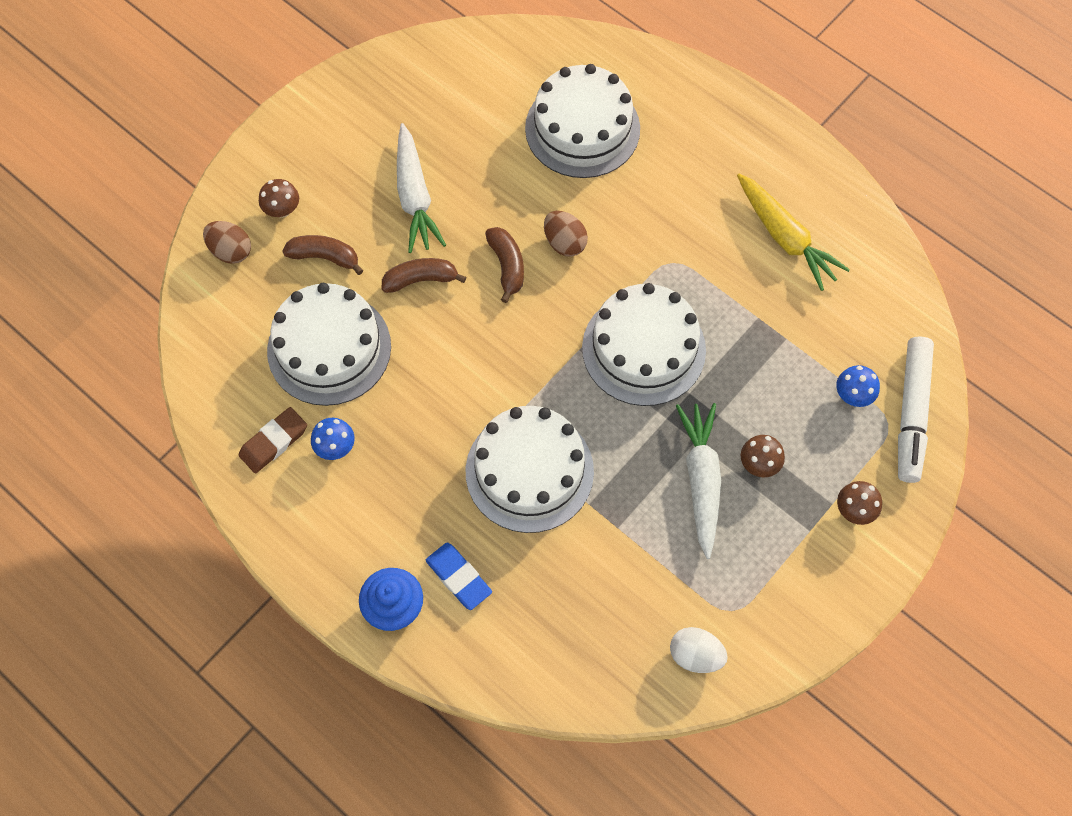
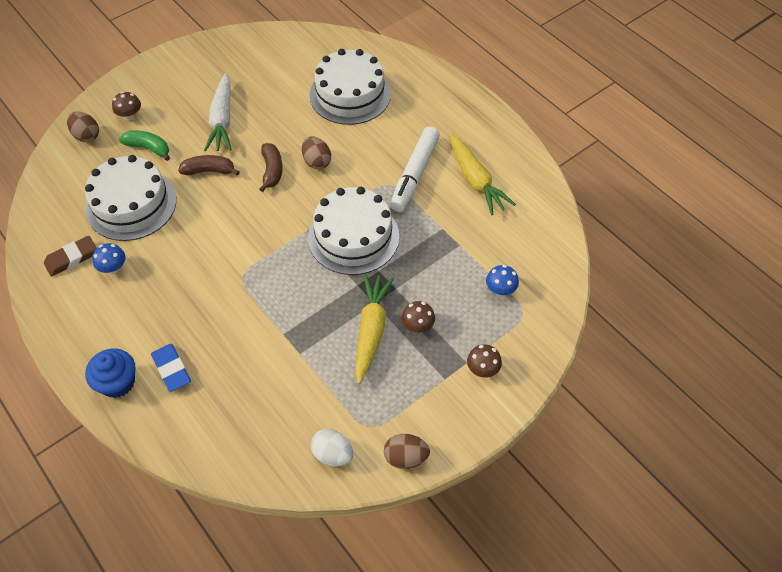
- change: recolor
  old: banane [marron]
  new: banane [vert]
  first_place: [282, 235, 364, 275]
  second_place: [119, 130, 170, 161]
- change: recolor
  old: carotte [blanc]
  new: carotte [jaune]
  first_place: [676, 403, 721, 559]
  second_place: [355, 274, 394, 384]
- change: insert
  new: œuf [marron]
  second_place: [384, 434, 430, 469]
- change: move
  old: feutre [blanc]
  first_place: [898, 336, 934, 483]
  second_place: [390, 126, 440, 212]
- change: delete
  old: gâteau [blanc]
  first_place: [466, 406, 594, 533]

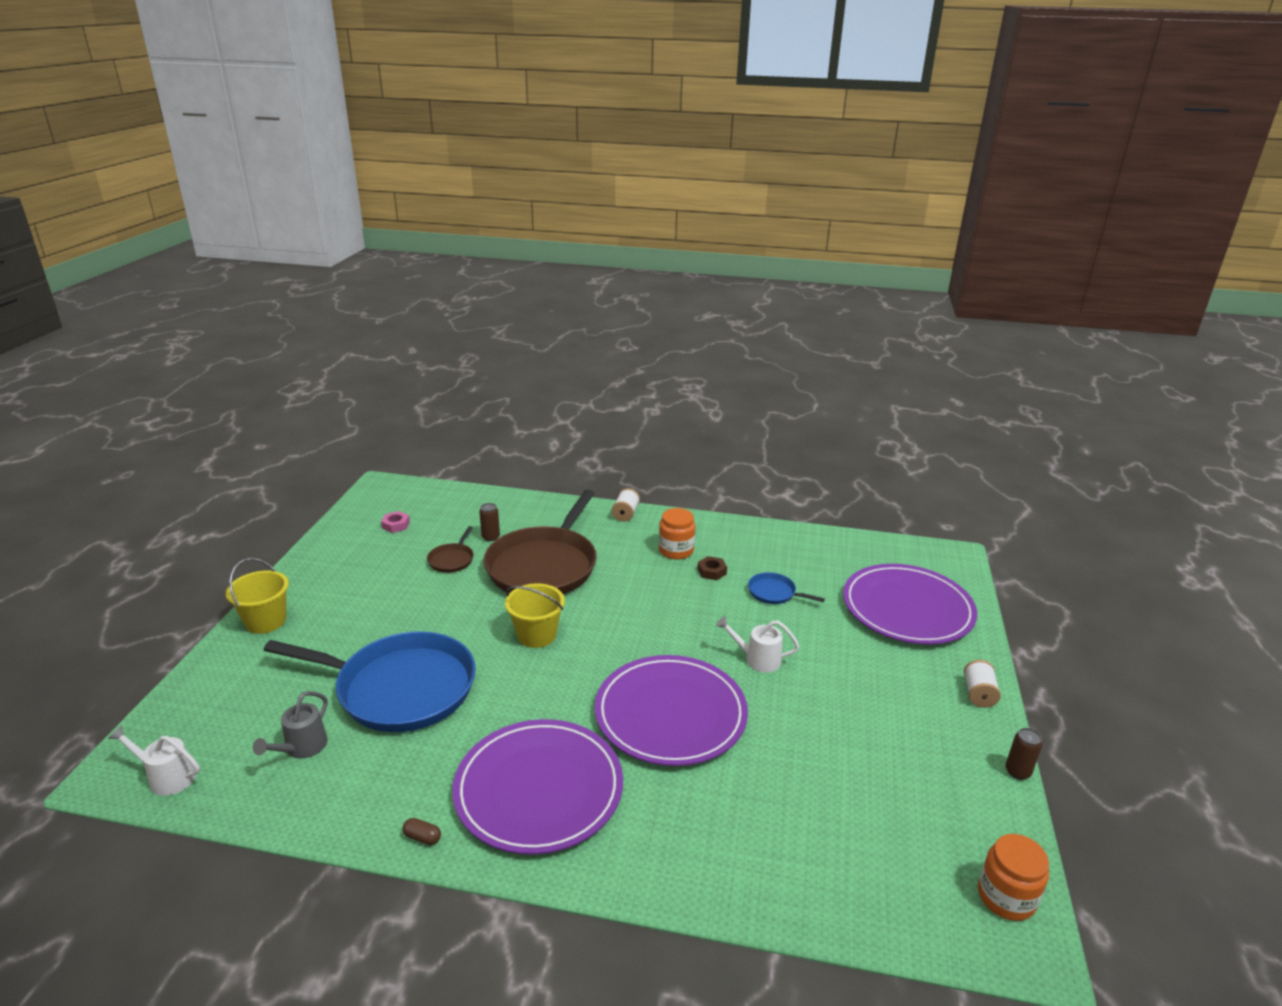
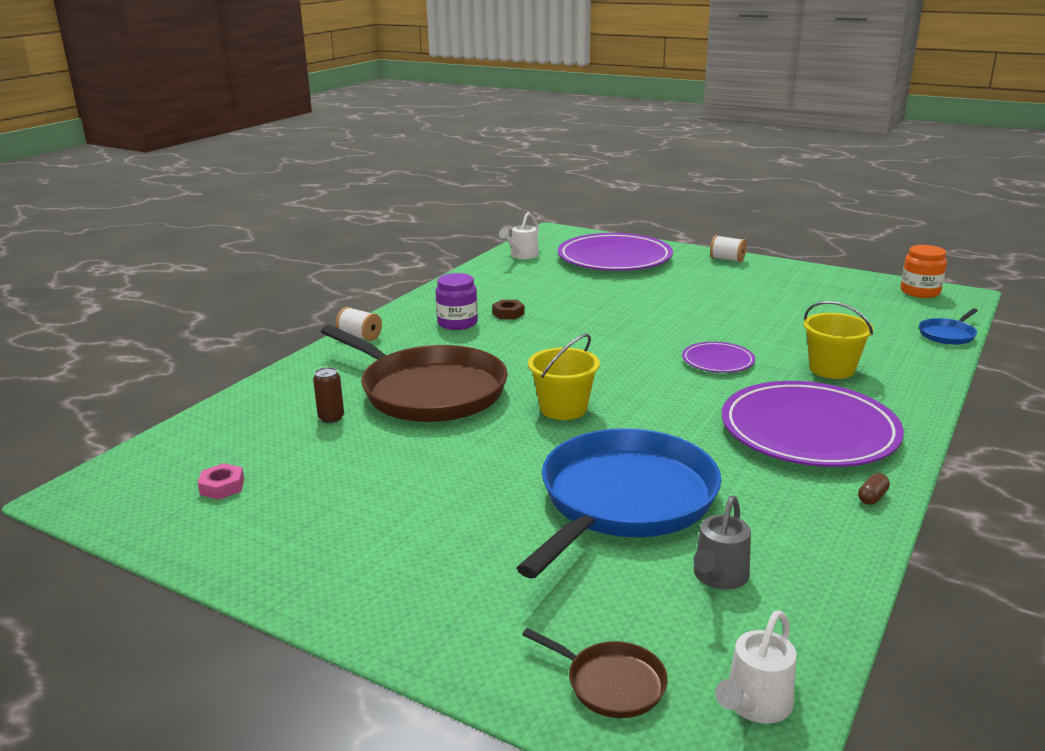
- change: recolor
  old: bocal [orange]
  new: bocal [violet]
  first_place: [659, 508, 695, 560]
  second_place: [435, 273, 478, 330]
- change: move
  old: arrosoir [blanc]
  first_place: [716, 616, 799, 673]
  second_place: [499, 212, 539, 259]
- change: move
  old: poêle [marron]
  first_place: [427, 526, 474, 573]
  second_place: [522, 628, 668, 718]
- change: resize
  old: assiette [violet]
  first_place: [595, 655, 748, 766]
  second_place: [682, 342, 755, 373]
  factor: 0.48
- change: rotate
  old: arrosoir [gris]
  first_place: [253, 691, 328, 759]
  second_place: [693, 495, 751, 590]
  degrees: 75
- change: move
  old: seau [jaune]
  first_place: [226, 558, 289, 634]
  second_place: [804, 301, 873, 379]
- change: move
  old: poêle [bleu]
  first_place: [748, 572, 825, 604]
  second_place: [919, 308, 978, 345]
- change: delete
  old: canette [marron]
  first_place: [1005, 728, 1042, 780]

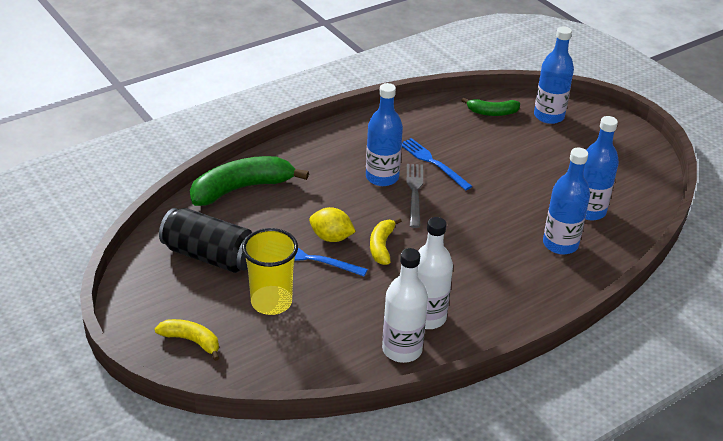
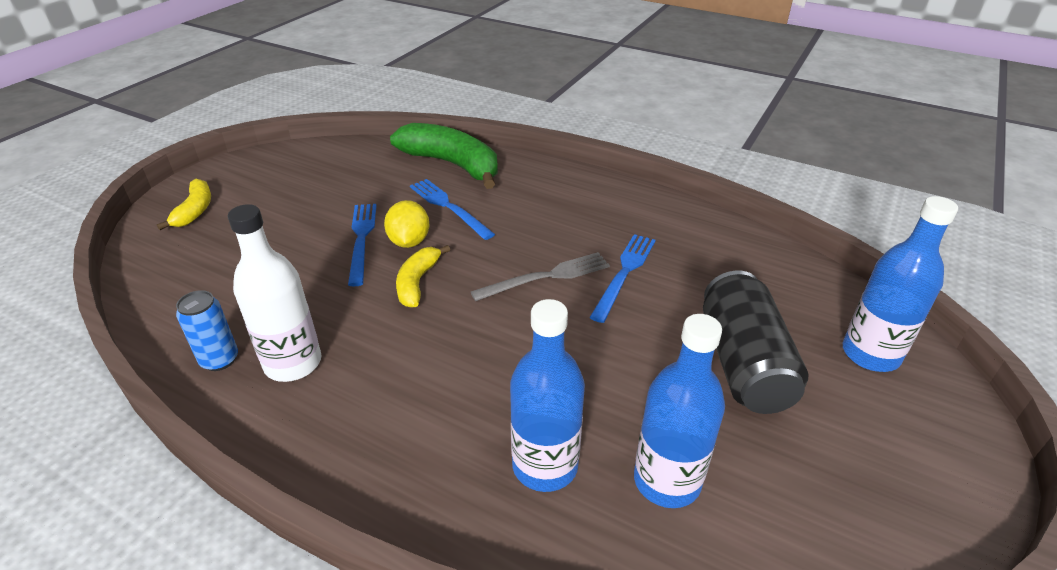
- change: replace
  old: bouteille [blanc]
  new: canette [bleu]
  first_place: [382, 248, 428, 363]
  second_place: [176, 290, 238, 371]
- change: rotate
  old: banane [jaune]
  first_place: [370, 218, 401, 265]
  second_place: [396, 245, 450, 308]
  degrees: -60
- change: insert
  new: fourchette [bleu]
  second_place: [410, 179, 495, 240]
- change: move
  old: canette [noir]
  first_place: [159, 208, 252, 273]
  second_place: [703, 271, 809, 414]
- change: delete
  old: gobelet [jaune]
  first_place: [242, 228, 298, 315]
- change: delete
  old: bouteille [bleu]
  first_place: [366, 83, 403, 186]
- change: delete
  old: banane [vert]
  first_place: [461, 98, 520, 116]

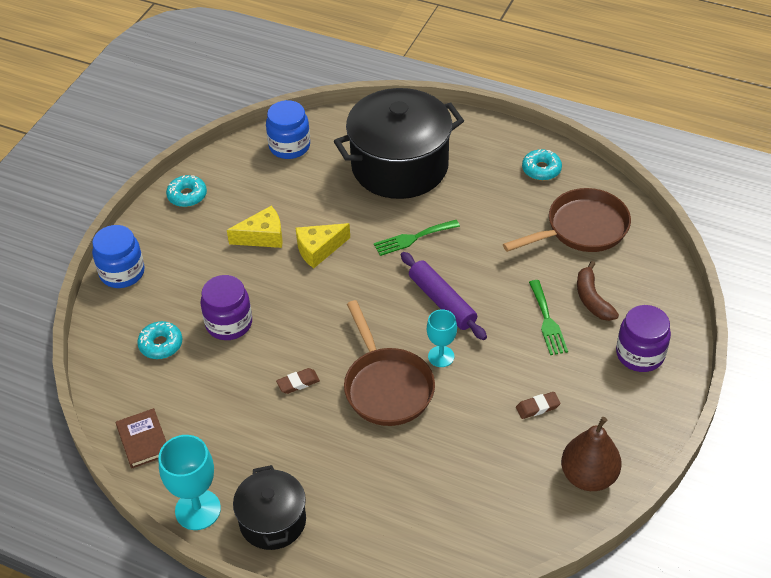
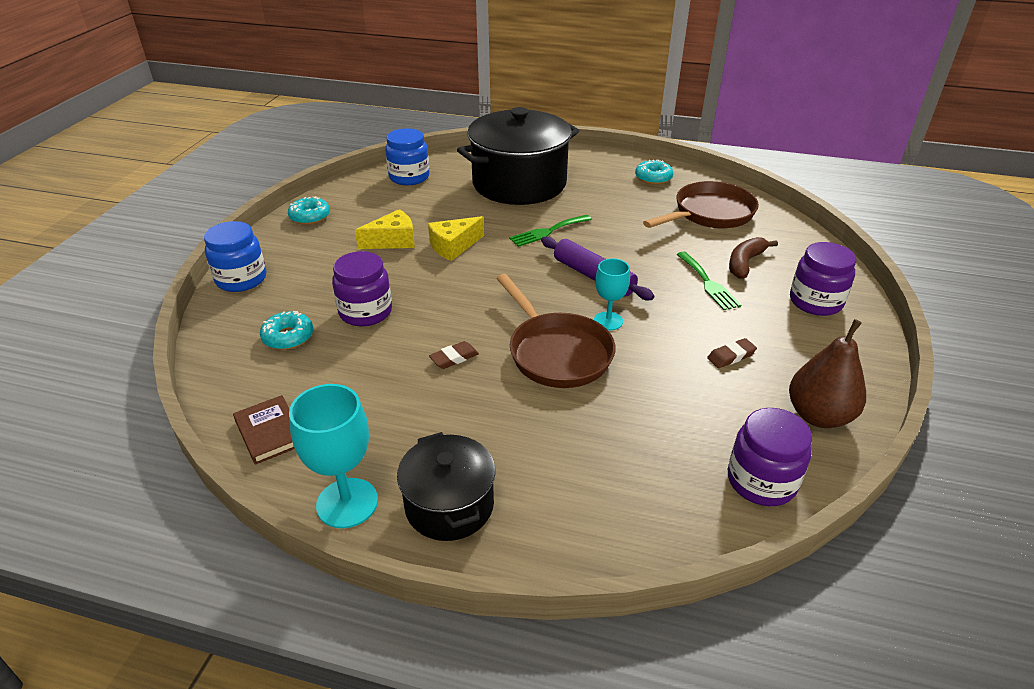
- change: insert
  new: bocal [violet]
  second_place: [728, 408, 812, 506]
- change: rotate
  old: banane [marron]
  first_place: [577, 261, 619, 321]
  second_place: [729, 237, 778, 279]
  degrees: 60

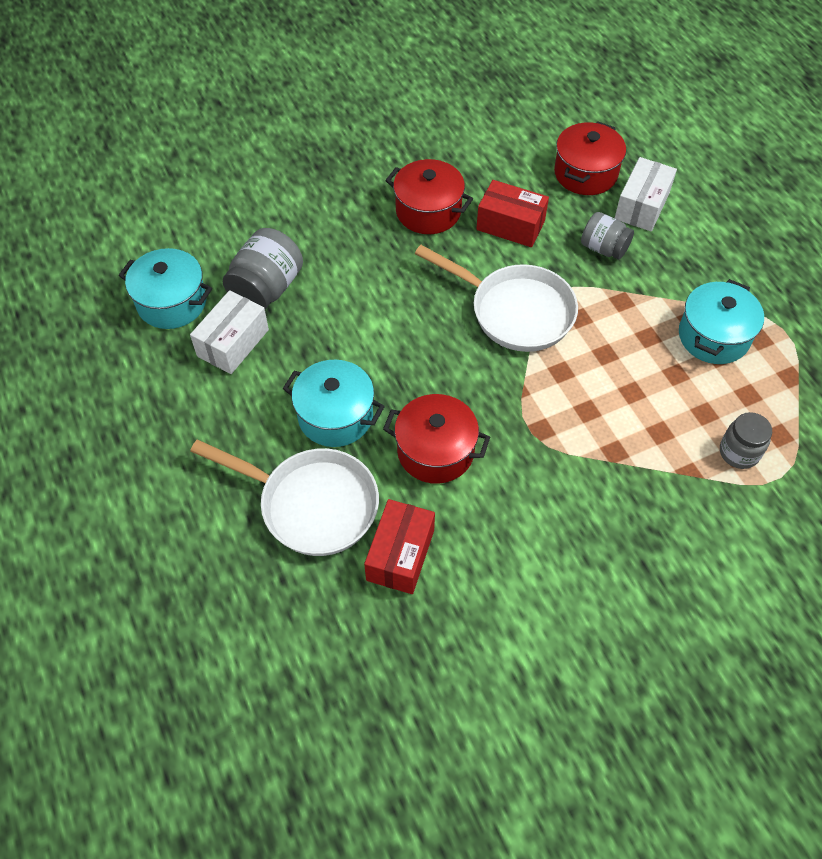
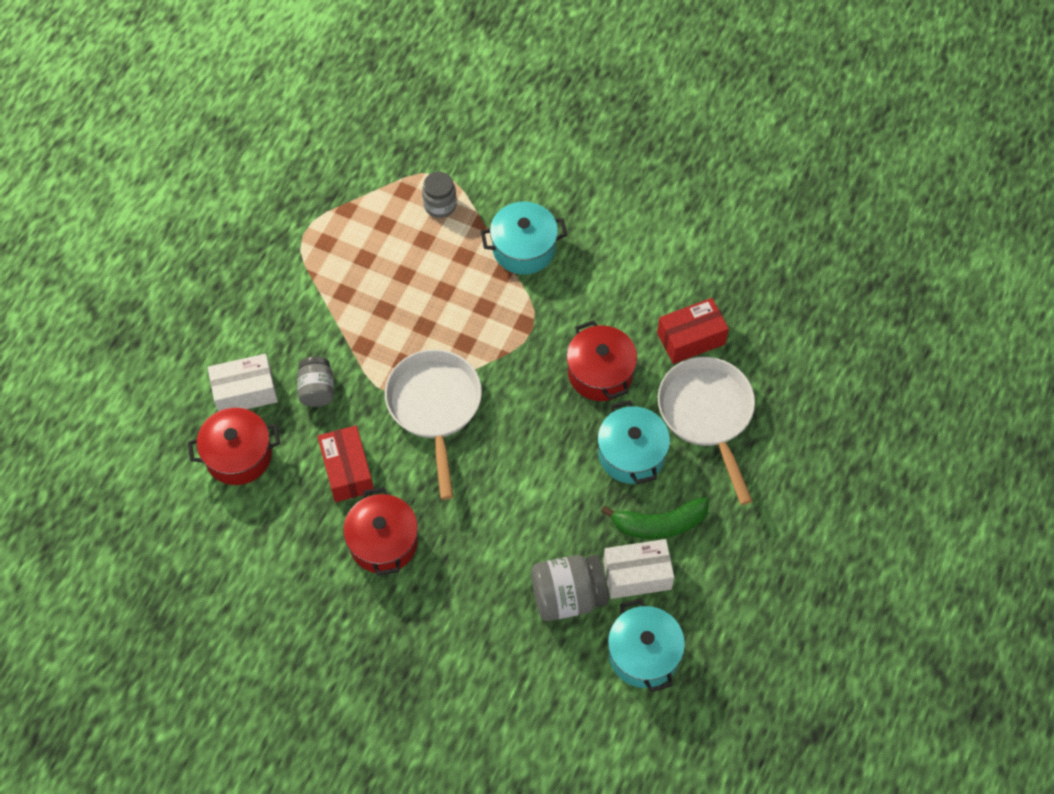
- change: move
  old: marmite [turquoise]
  first_place: [679, 279, 764, 364]
  second_place: [481, 201, 567, 275]
- change: insert
  new: banane [vert]
  second_place: [601, 497, 709, 539]

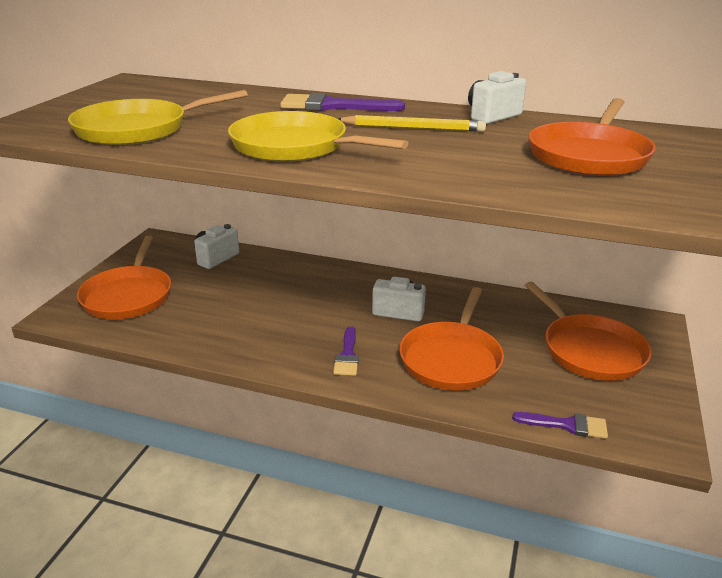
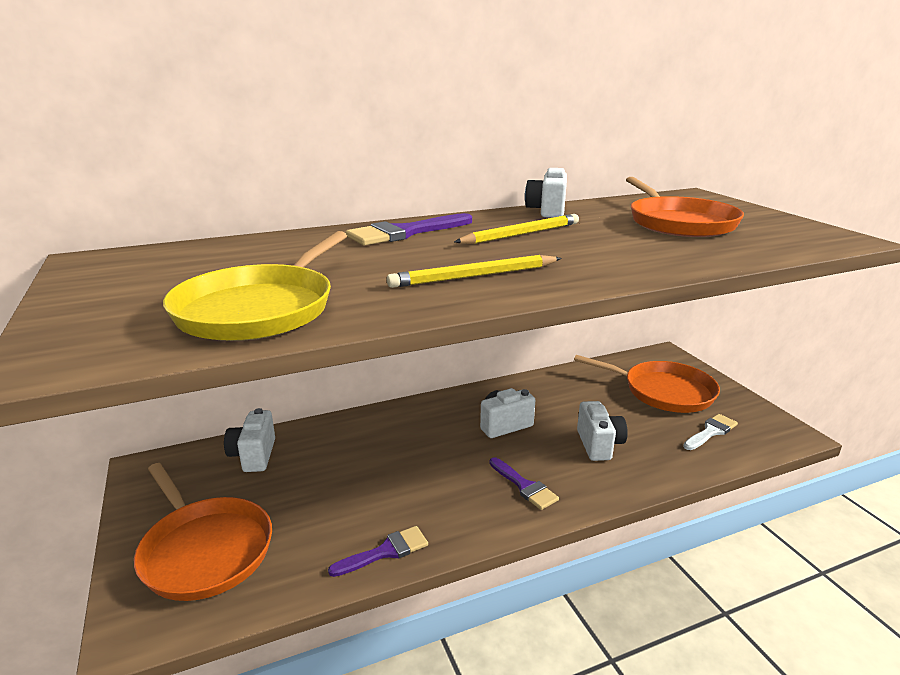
- change: move
  old: pinceau [violet]
  first_place: [512, 412, 608, 439]
  second_place: [328, 526, 428, 577]
- change: replace
  old: poêle [jaune]
  new: crayon [jaune]
  first_place: [228, 111, 409, 162]
  second_place: [387, 255, 562, 288]
- change: replace
  old: poêle [orange]
  new: appareil photo [blanc]
  first_place: [399, 287, 504, 391]
  second_place: [577, 401, 628, 461]
- change: insert
  new: pinceau [blanc]
  second_place: [683, 414, 738, 450]

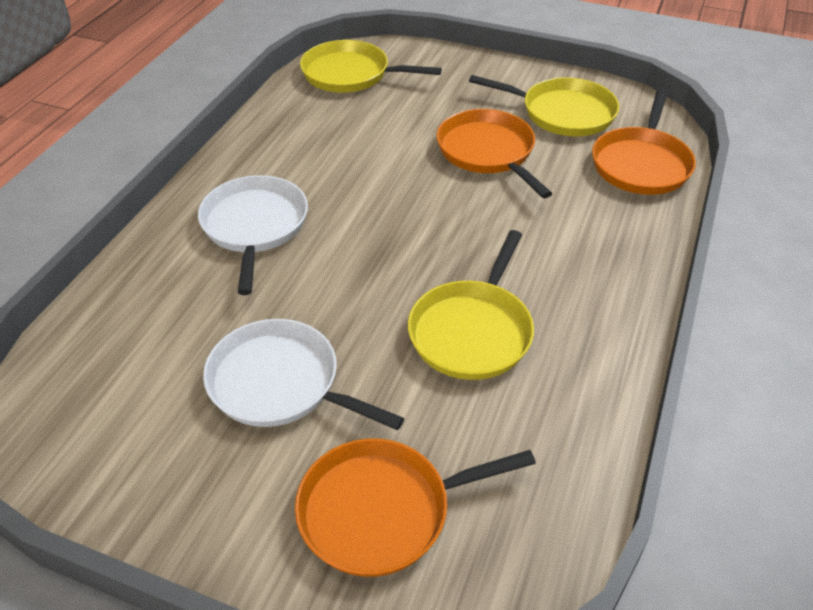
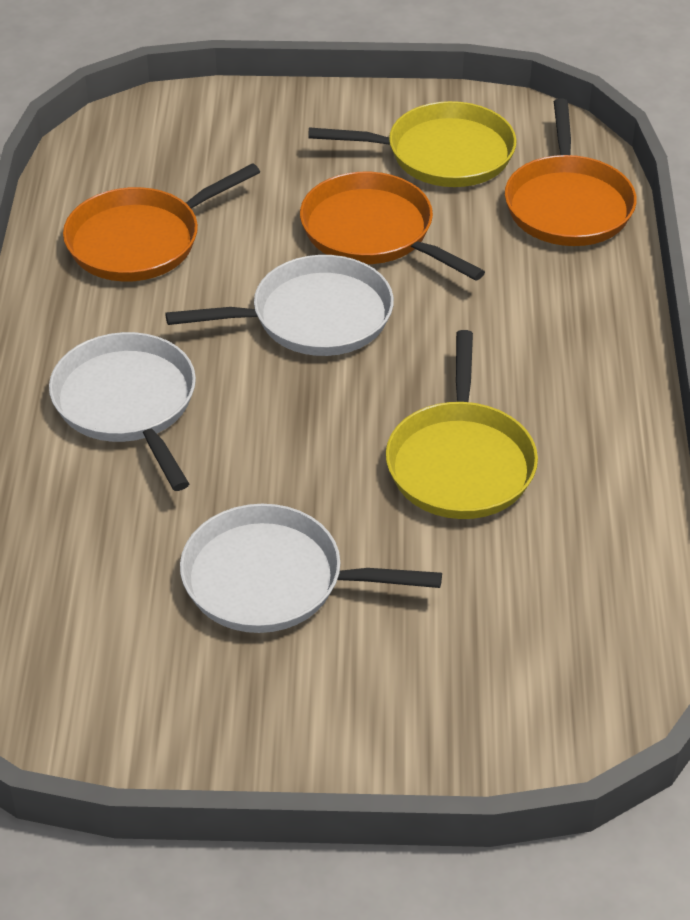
- change: move
  old: poêle [orange]
  first_place: [295, 438, 536, 577]
  second_place: [63, 163, 260, 282]
- change: insert
  new: poêle [blanc]
  second_place: [165, 255, 394, 356]
- change: delete
  old: poêle [jaune]
  first_place: [300, 40, 442, 93]

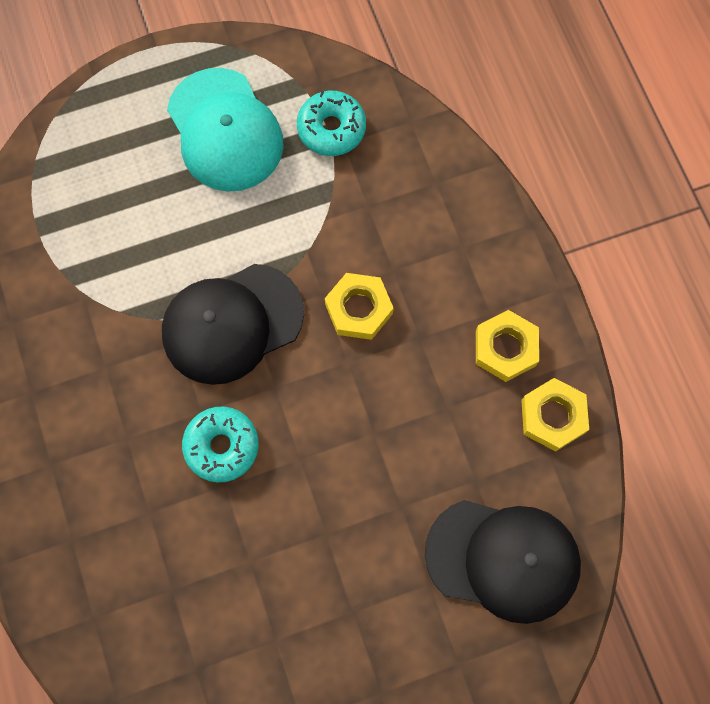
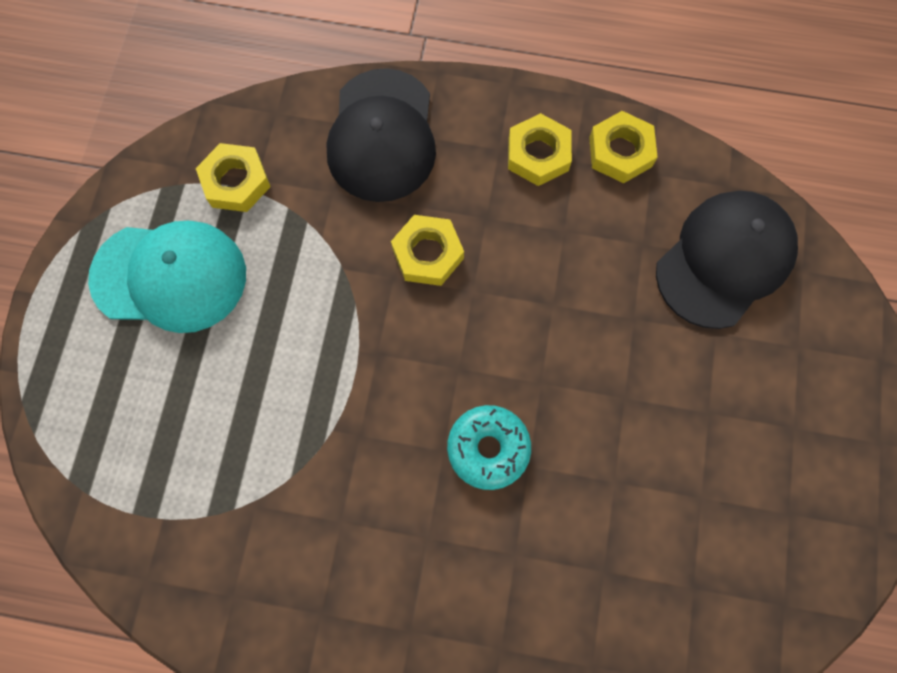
- change: replace
  old: beignet [turquoise]
  new: écrou [jaune]
  first_place: [297, 91, 366, 156]
  second_place: [196, 143, 271, 212]
- change: move
  old: casquette [noir]
  first_place: [162, 264, 304, 385]
  second_place: [326, 68, 436, 202]

